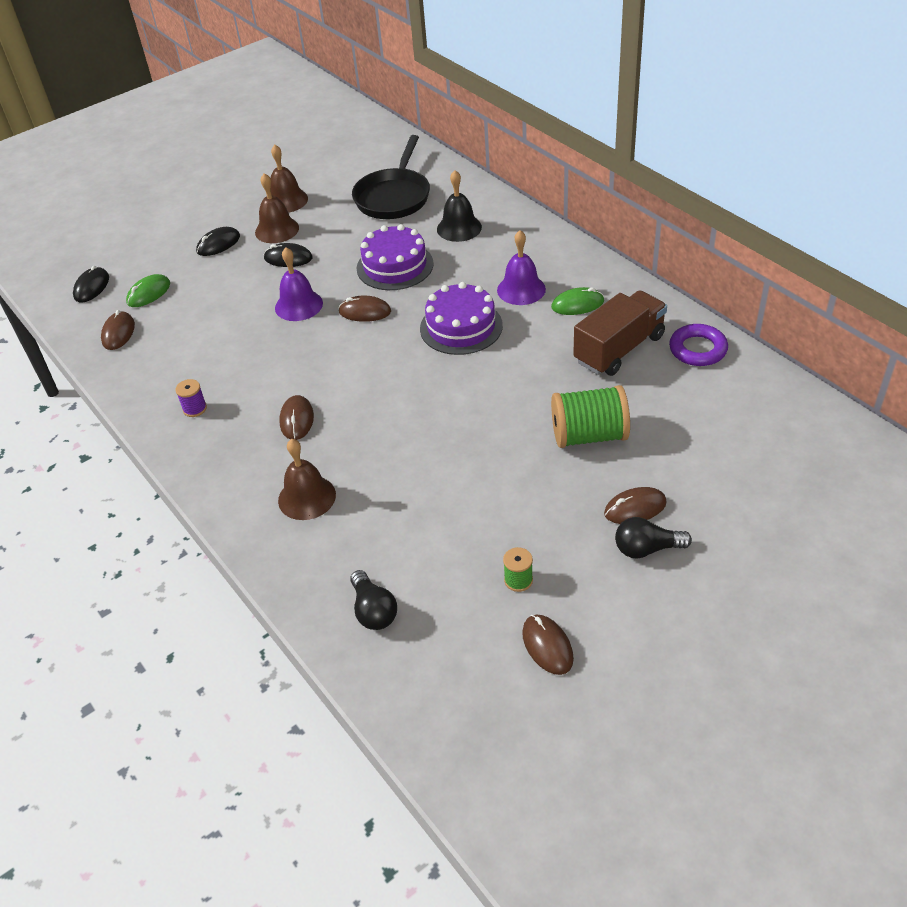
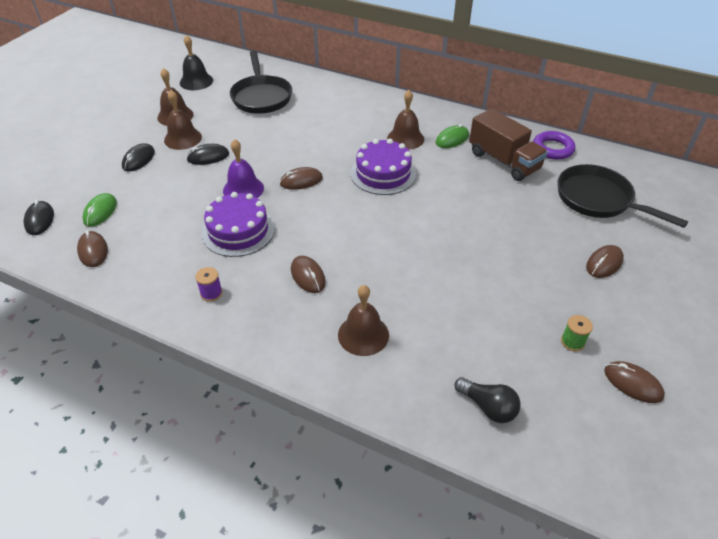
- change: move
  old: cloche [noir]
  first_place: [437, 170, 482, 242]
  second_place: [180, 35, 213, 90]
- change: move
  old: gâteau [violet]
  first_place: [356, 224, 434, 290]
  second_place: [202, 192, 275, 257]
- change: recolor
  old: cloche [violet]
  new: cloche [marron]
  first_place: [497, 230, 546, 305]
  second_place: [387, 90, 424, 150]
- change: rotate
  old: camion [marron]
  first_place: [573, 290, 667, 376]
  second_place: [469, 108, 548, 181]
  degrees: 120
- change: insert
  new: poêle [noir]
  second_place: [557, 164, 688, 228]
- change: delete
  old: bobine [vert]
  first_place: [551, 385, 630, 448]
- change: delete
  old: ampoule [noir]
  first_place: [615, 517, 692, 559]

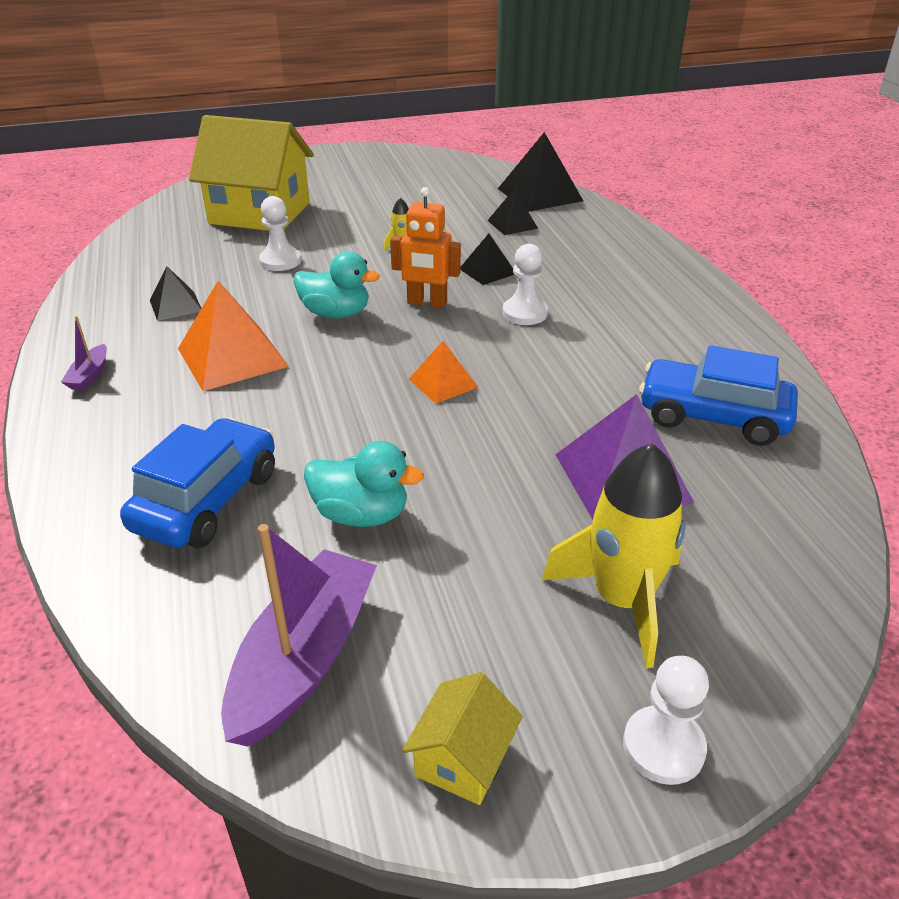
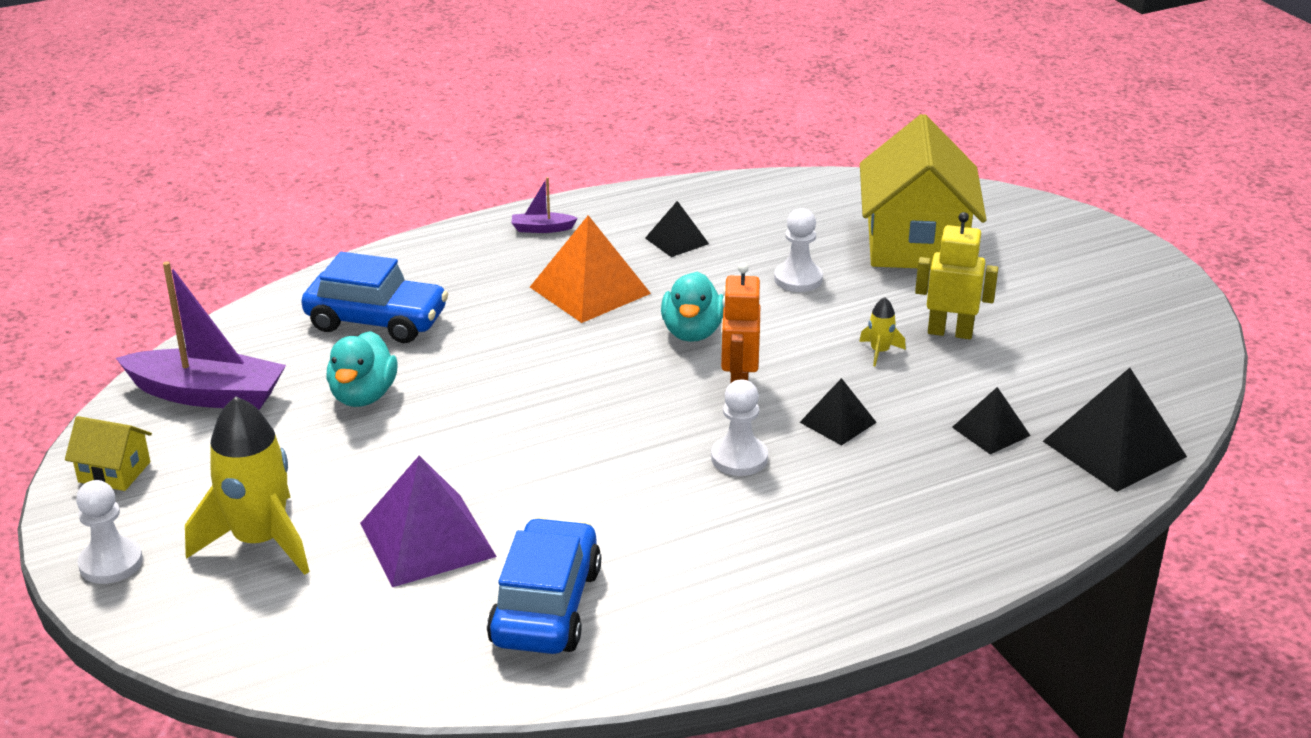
- change: insert
  new: robot [jaune]
  second_place: [915, 212, 998, 339]
- change: delete
  old: pyramide [orange]
  first_place: [409, 341, 478, 404]

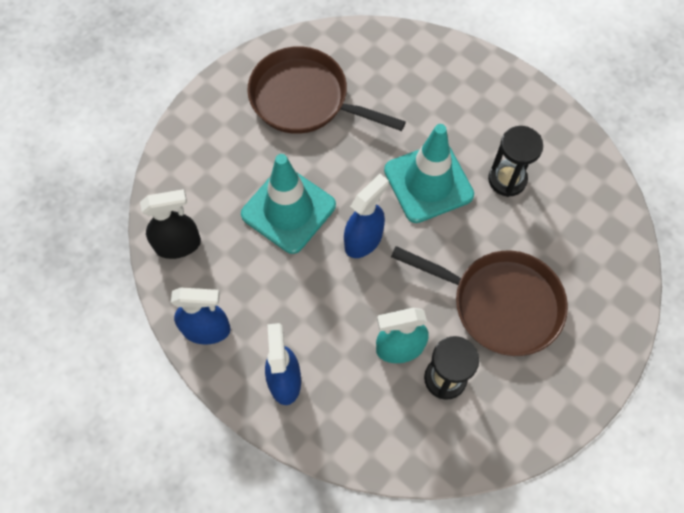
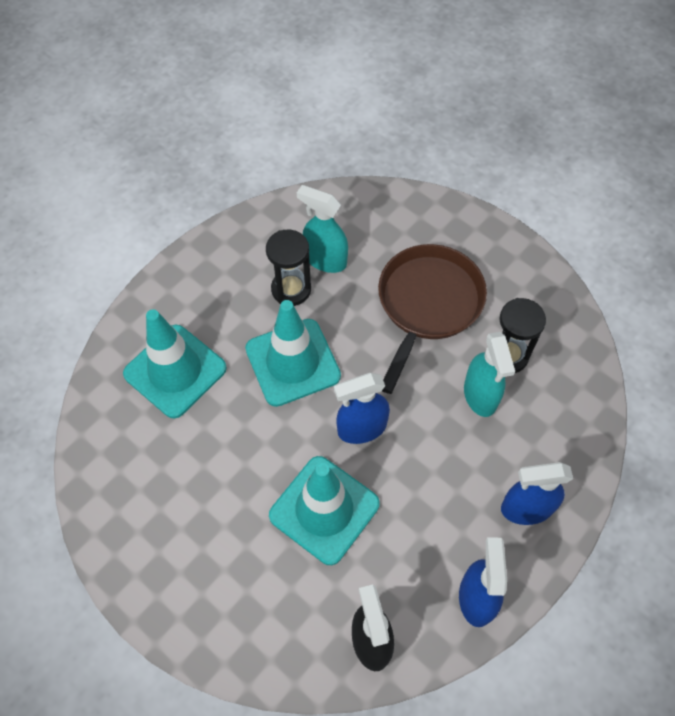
- change: insert
  new: cône de chantier [turquoise]
  second_place: [123, 309, 227, 418]
- change: insert
  new: vaporisateur [turquoise]
  second_place: [297, 185, 348, 273]
- change: rotate
  old: vaporisateur [bleu]
  first_place: [344, 174, 389, 258]
  second_place: [334, 373, 390, 444]
  degrees: -60
- change: delete
  old: poêle [marron]
  first_place: [247, 46, 406, 134]

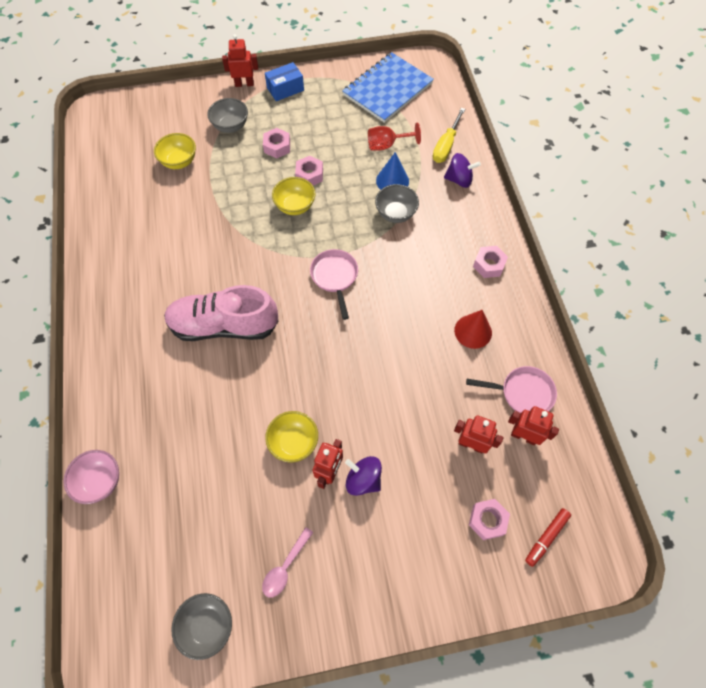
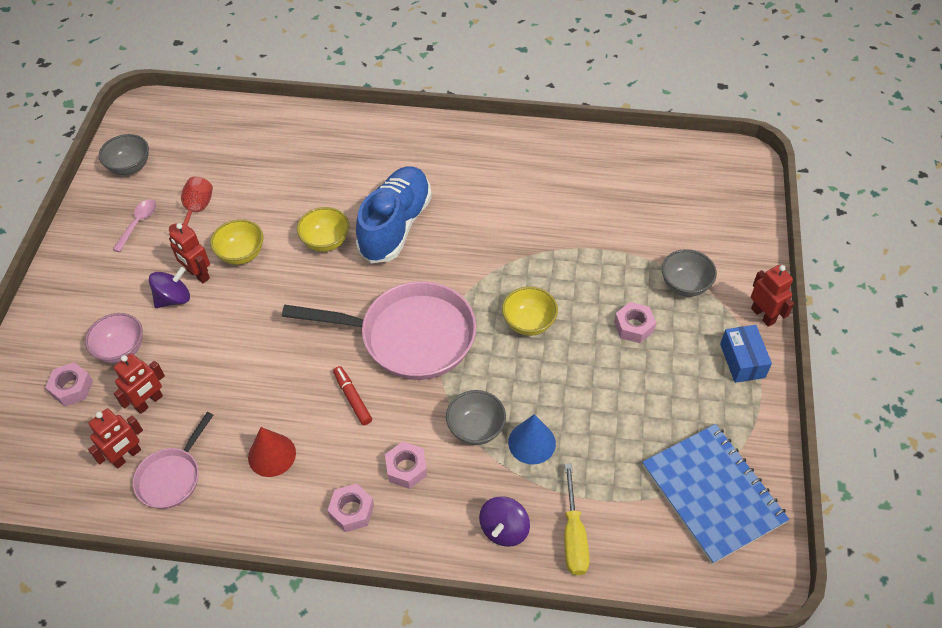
- change: move
  old: bol [rose]
  first_place: [64, 450, 119, 504]
  second_place: [85, 313, 143, 363]
- change: rotate
  old: cuillère [rose]
  first_place: [262, 527, 314, 598]
  second_place: [112, 199, 157, 252]
  degrees: 60
- change: move
  old: verre à pied [rouge]
  first_place: [368, 122, 421, 151]
  second_place: [169, 177, 213, 233]
- change: resize
  old: poêle [rose]
  first_place: [310, 249, 358, 320]
  second_place: [282, 281, 476, 380]
  factor: 1.91
- change: move
  old: bol [jaune]
  first_place: [154, 133, 196, 169]
  second_place: [297, 207, 349, 252]
- change: move
  old: feutre [rouge]
  first_place: [525, 508, 571, 567]
  second_place: [333, 366, 372, 425]
- change: recolor
  old: chaussure [rose]
  new: chaussure [bleu]
  first_place: [164, 285, 278, 341]
  second_place: [356, 166, 432, 263]
- change: move
  old: écrou [rose]
  first_place: [295, 156, 323, 185]
  second_place: [385, 442, 427, 489]
- change: rotate
  old: tournevis [jaune]
  first_place: [433, 108, 465, 163]
  second_place: [564, 464, 590, 575]
  degrees: -135
- change: rotate
  old: robot [rouge]
  first_place: [222, 34, 258, 87]
  second_place: [751, 265, 794, 327]
  degrees: -45

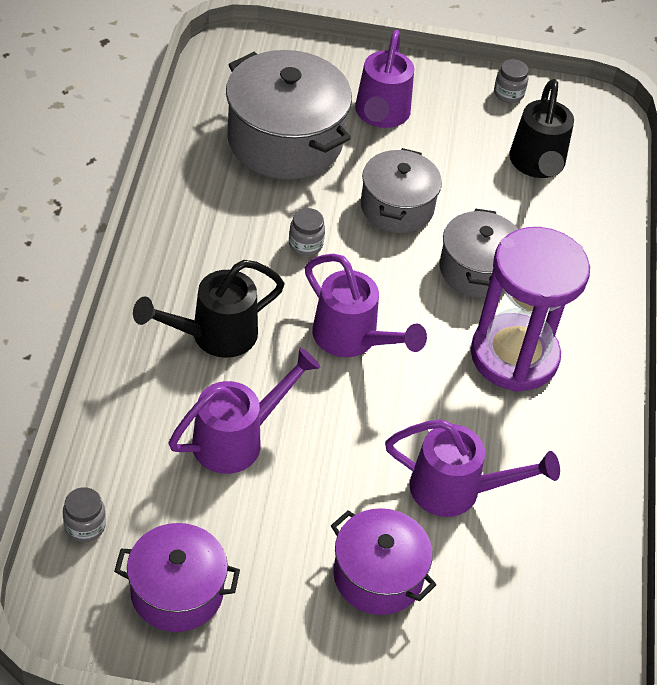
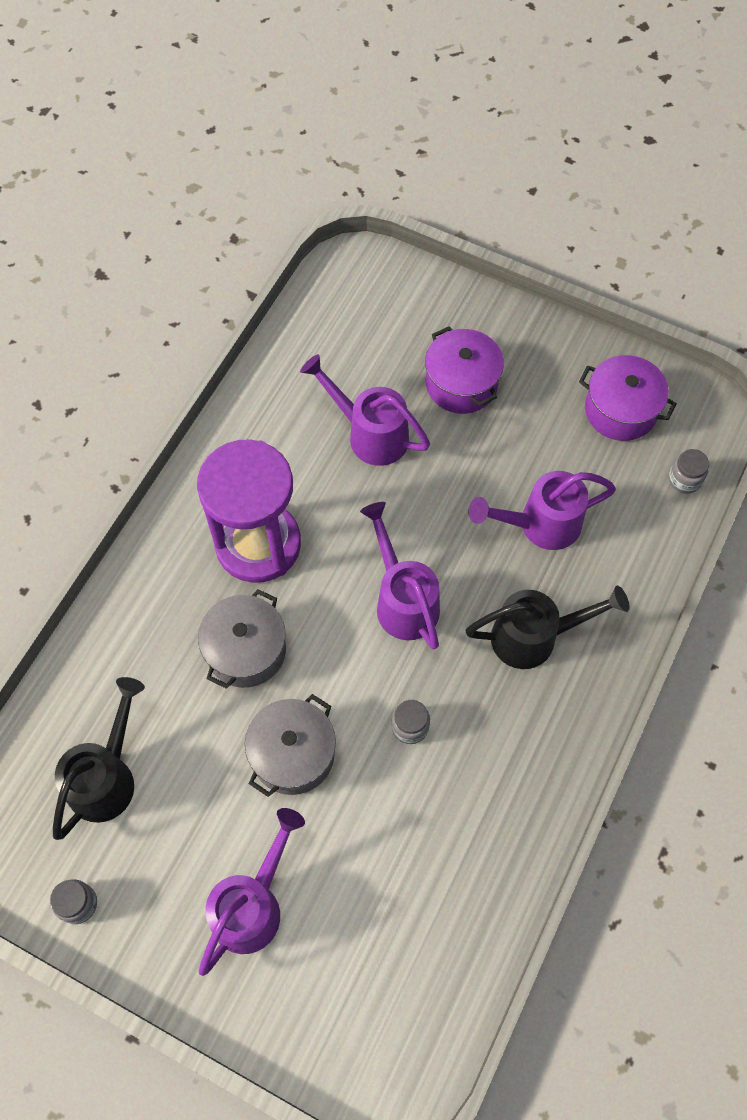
- change: delete
  old: marmite [gris]
  first_place: [226, 50, 352, 180]

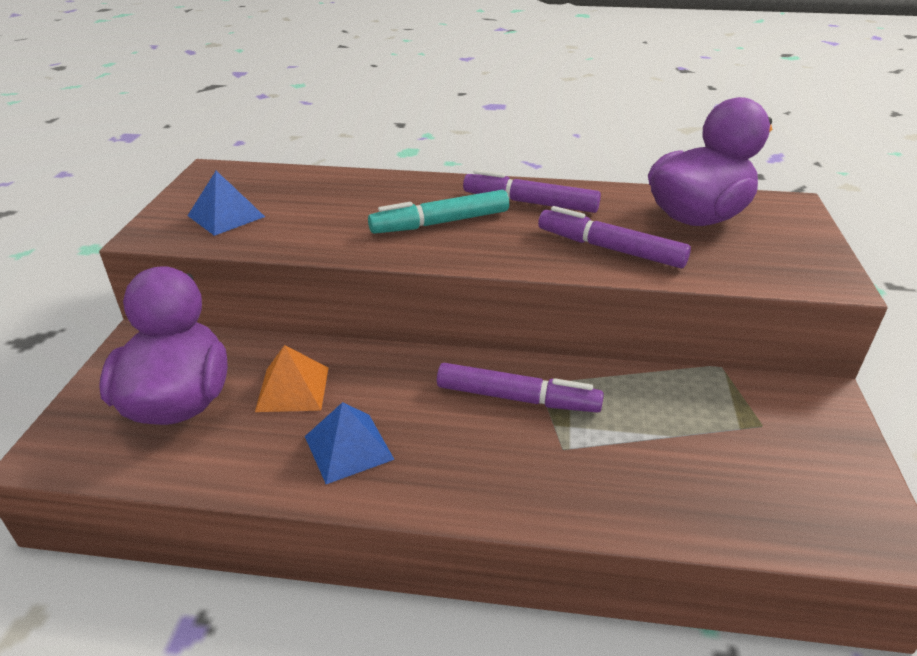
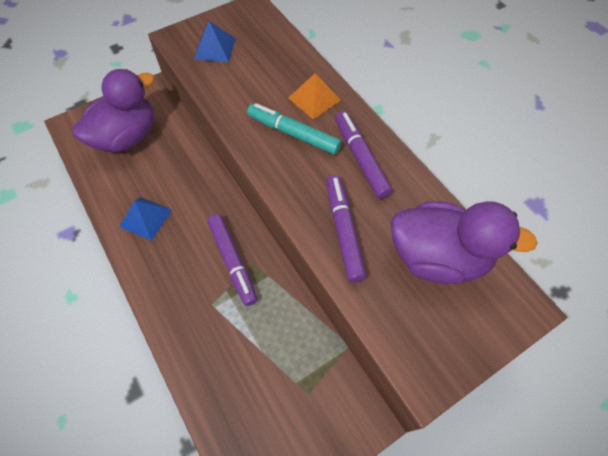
- change: move
  old: pyramide [orange]
  first_place: [255, 345, 328, 412]
  second_place: [288, 73, 341, 120]

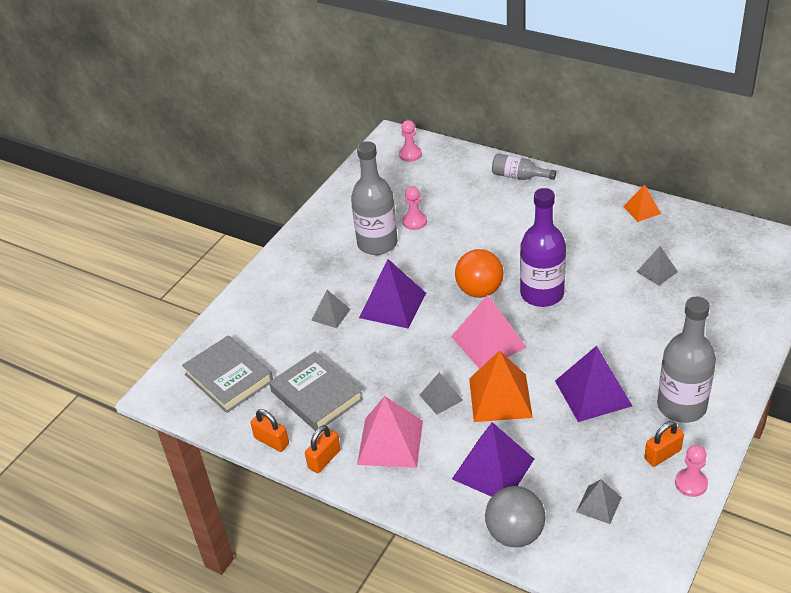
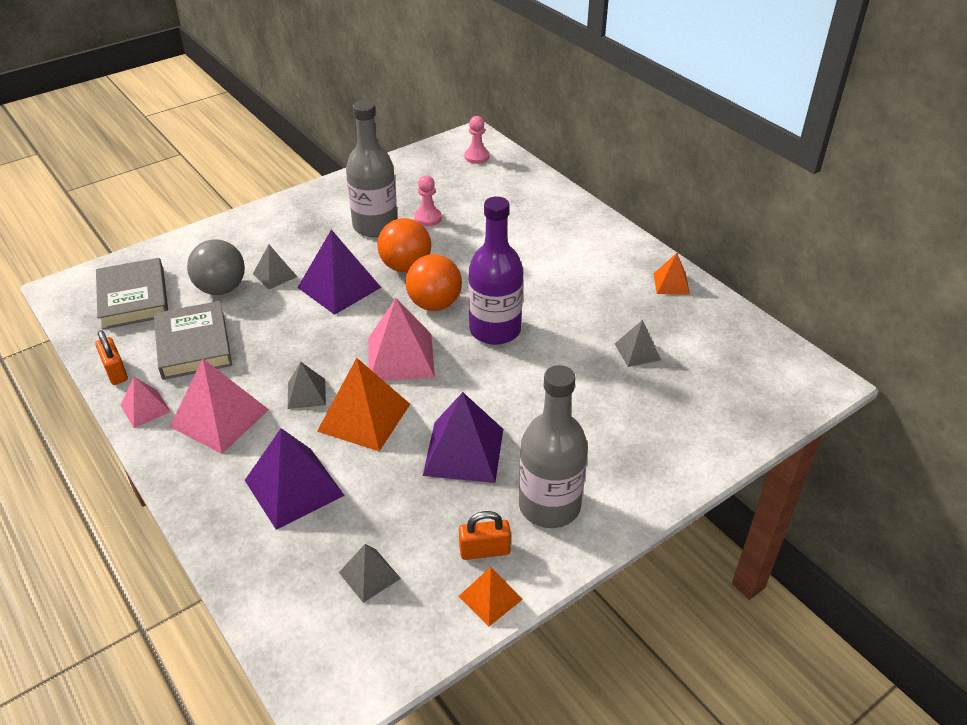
- change: replace
  old: cadenas [orange]
  new: pyramide [rose]
  first_place: [305, 425, 341, 473]
  second_place: [120, 377, 171, 428]
- change: move
  old: balle [gris]
  first_place: [485, 486, 546, 547]
  second_place: [187, 239, 245, 295]
- change: insert
  new: balle [orange]
  second_place: [377, 218, 431, 272]
- change: replace
  old: pion [rose]
  new: pyramide [orange]
  first_place: [675, 445, 708, 497]
  second_place: [458, 567, 523, 626]
- change: delete
  old: bouteille [gris]
  first_place: [492, 153, 556, 180]

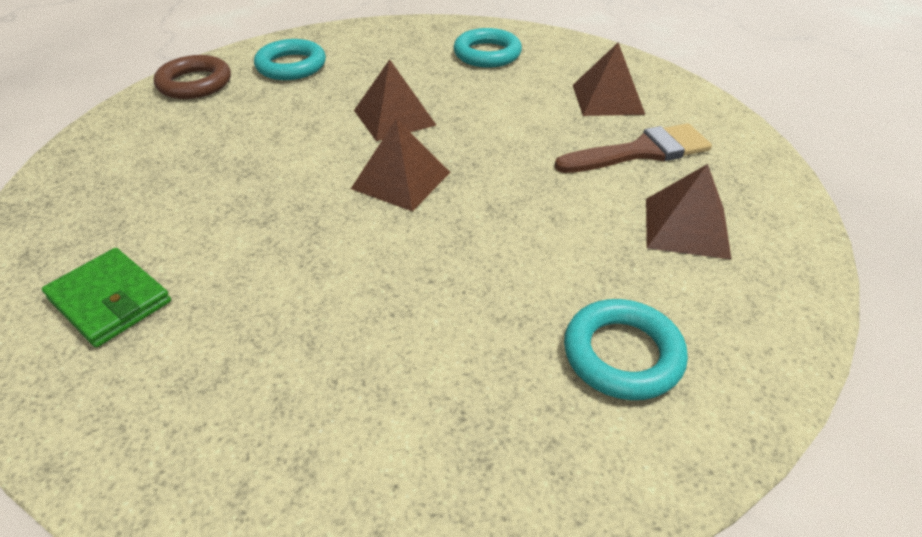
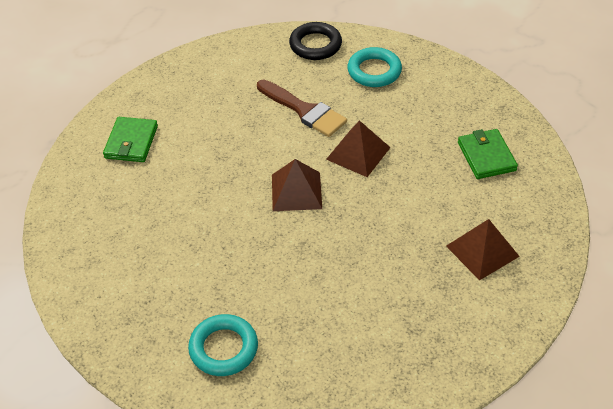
- change: move
  old: pinceau [marron]
  first_place: [555, 123, 712, 173]
  second_place: [257, 80, 347, 137]
- change: recolor
  old: anneau [marron]
  new: anneau [noir]
  first_place: [154, 55, 231, 99]
  second_place: [289, 22, 342, 60]
- change: replace
  old: anneau [turquoise]
  new: portefeuille [vert]
  first_place: [453, 28, 522, 68]
  second_place: [458, 129, 518, 179]
- change: delete
  old: pyramide [marron]
  first_place: [646, 164, 732, 260]

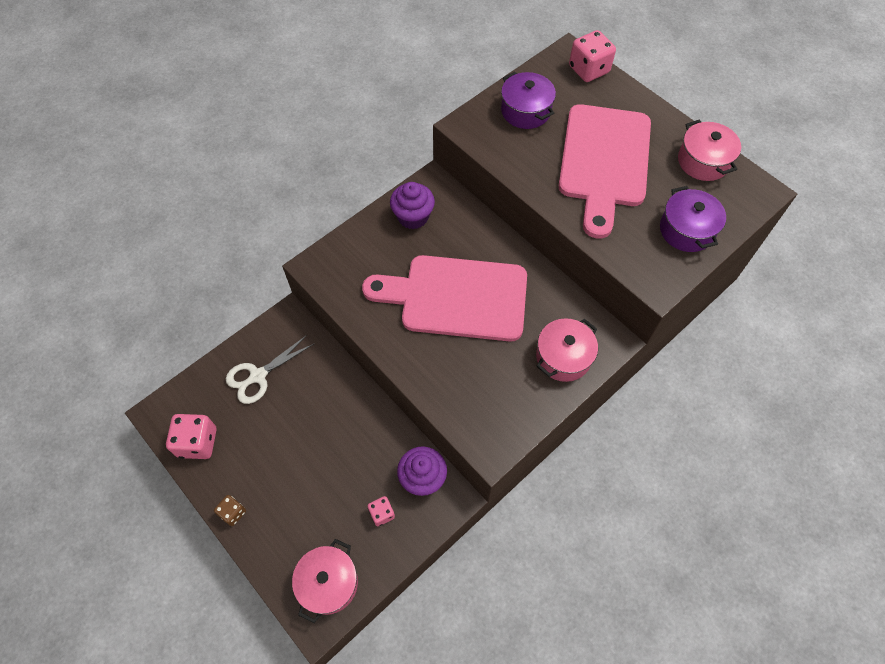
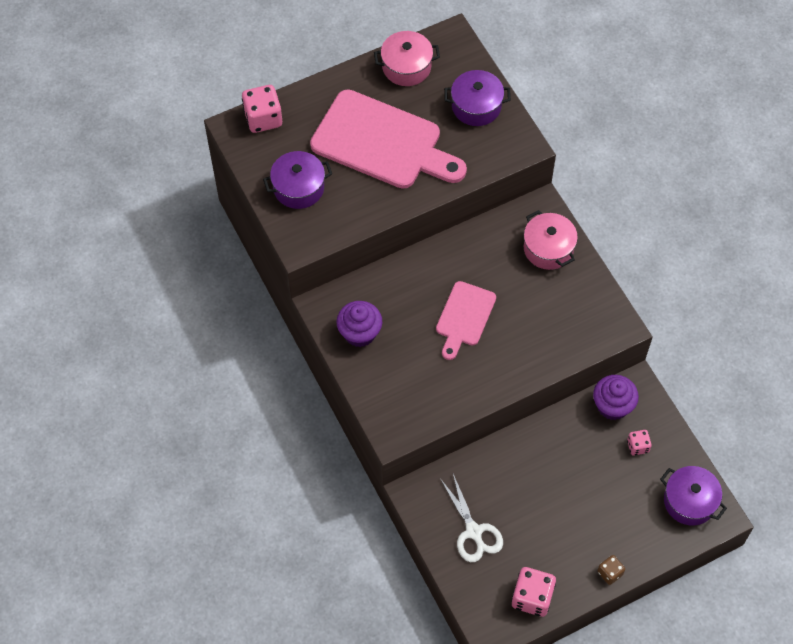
- change: resize
  old: planche à découper [rose]
  first_place: [362, 255, 527, 342]
  second_place: [436, 281, 496, 360]
  factor: 0.54
- change: recolor
  old: marmite [rose]
  new: marmite [violet]
  first_place: [292, 539, 358, 623]
  second_place: [660, 466, 727, 525]

